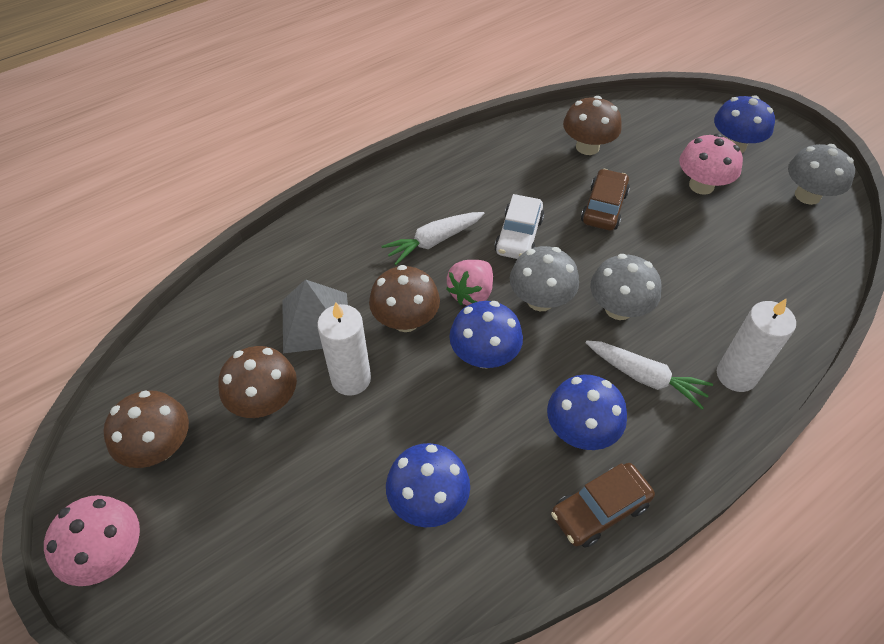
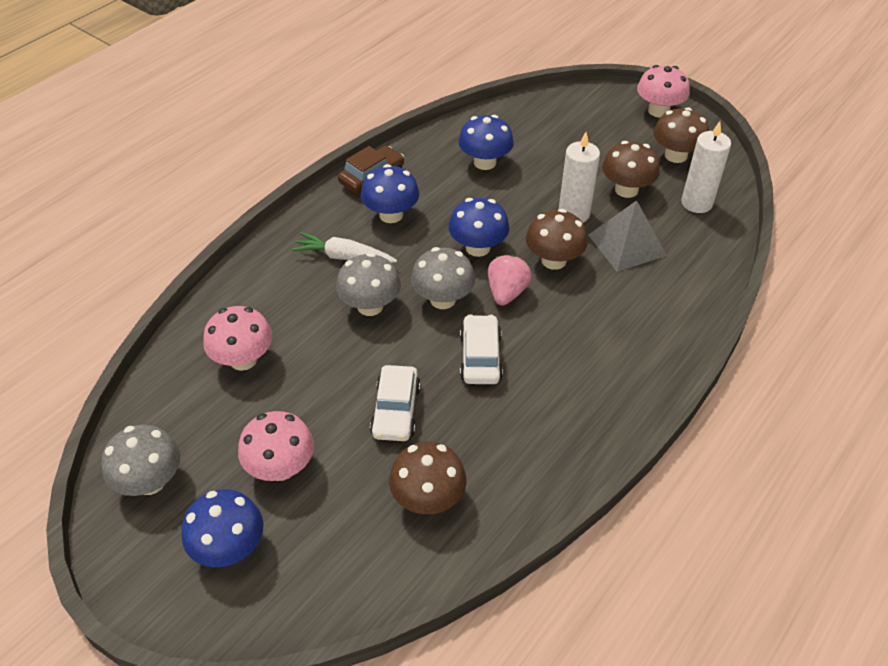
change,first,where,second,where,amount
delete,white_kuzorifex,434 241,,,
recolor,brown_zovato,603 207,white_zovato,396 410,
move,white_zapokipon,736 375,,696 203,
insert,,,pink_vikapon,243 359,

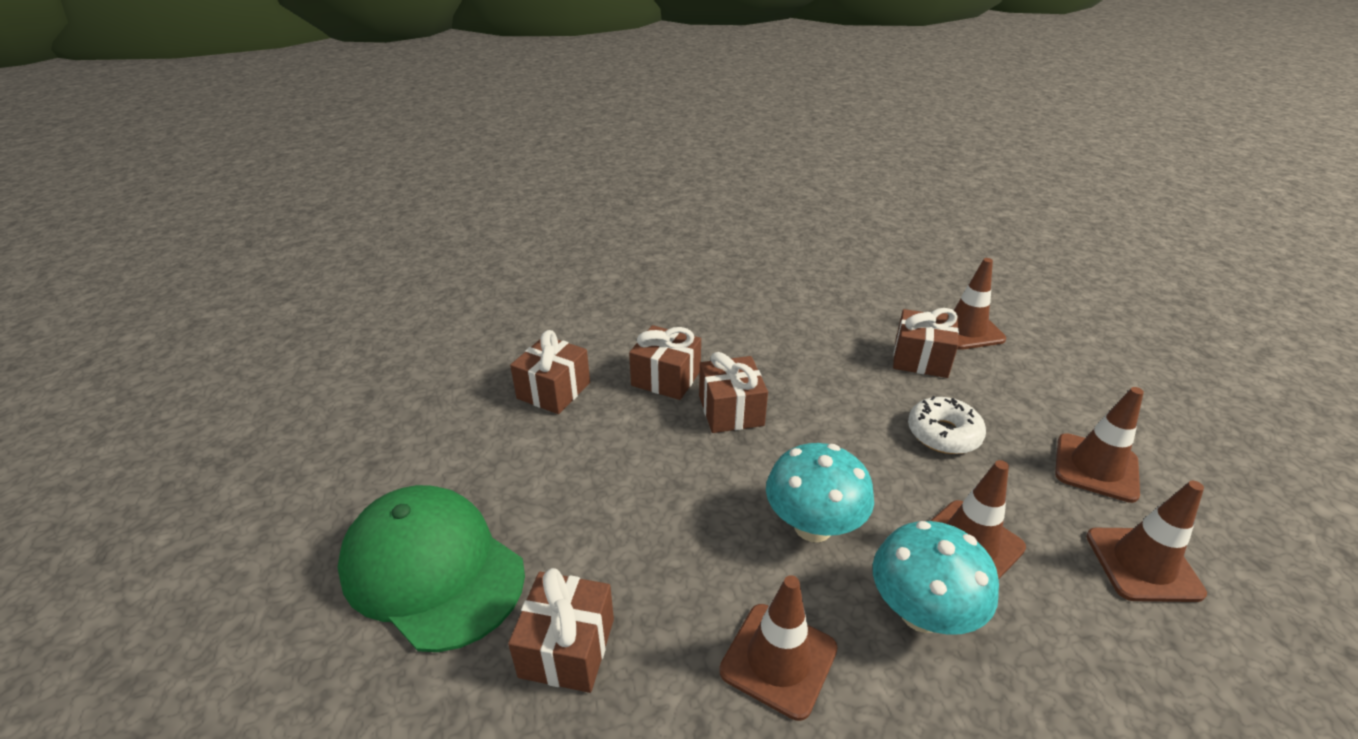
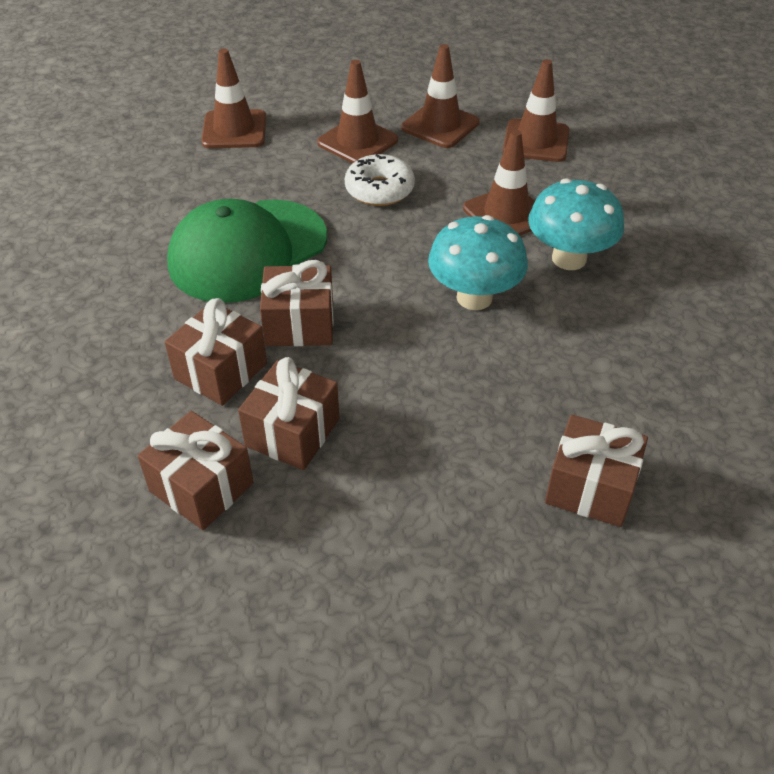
change,first,where,second,where,amount
move,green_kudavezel,432 569,,247 251,
move,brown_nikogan,778 660,,357 141,
move,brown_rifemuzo,920 359,,292 432,

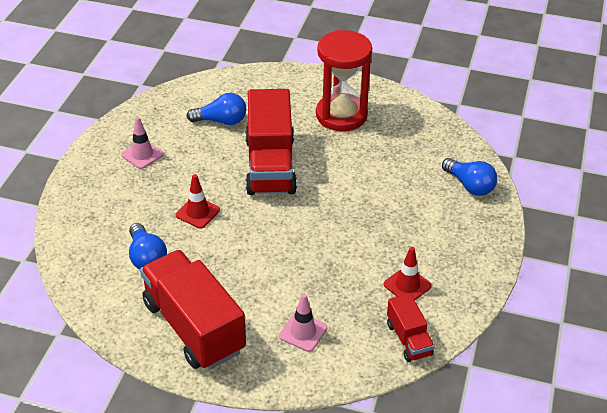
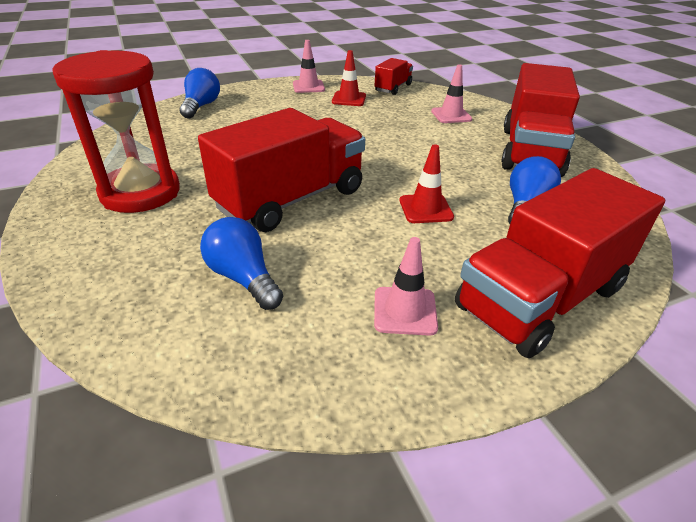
change,first,where,second,where,amount
insert,,,pink_nikogan,308 87,
insert,,,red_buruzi,540 298,

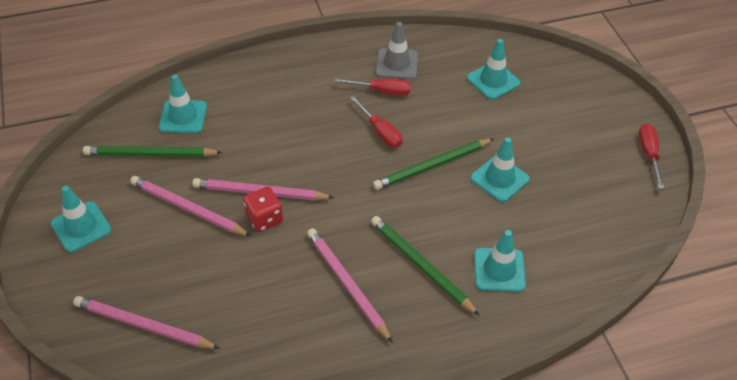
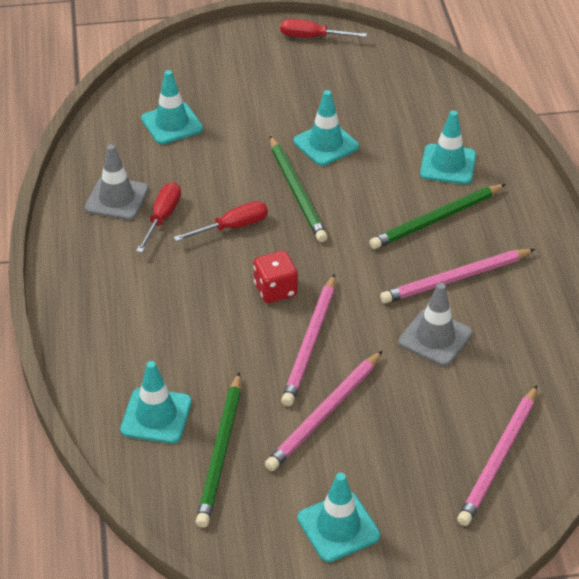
change,first,where,second,where,amount
move,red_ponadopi,264 219,,275 290,
insert,,,grey_nikogan,435 338,

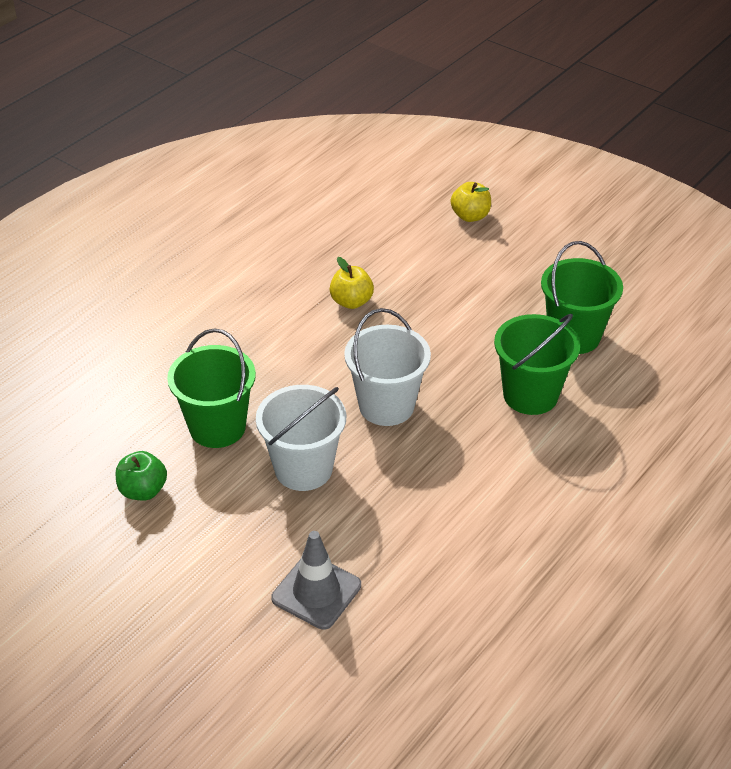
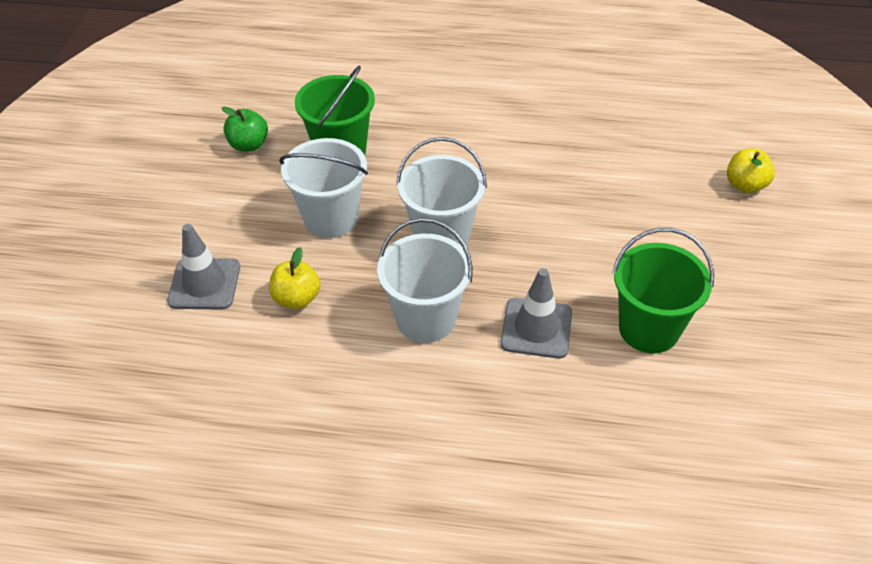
change,first,where,second,where,amount
move,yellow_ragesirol,351 302,,296 298,
replace,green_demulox,530 395,grey_nikogan,536 328,
insert,,,white_demulox,426 319,

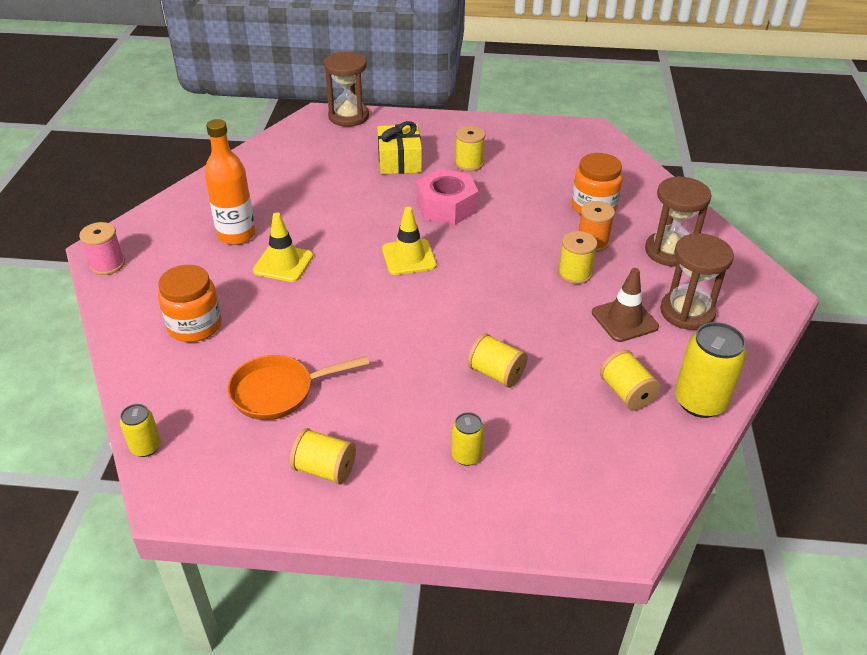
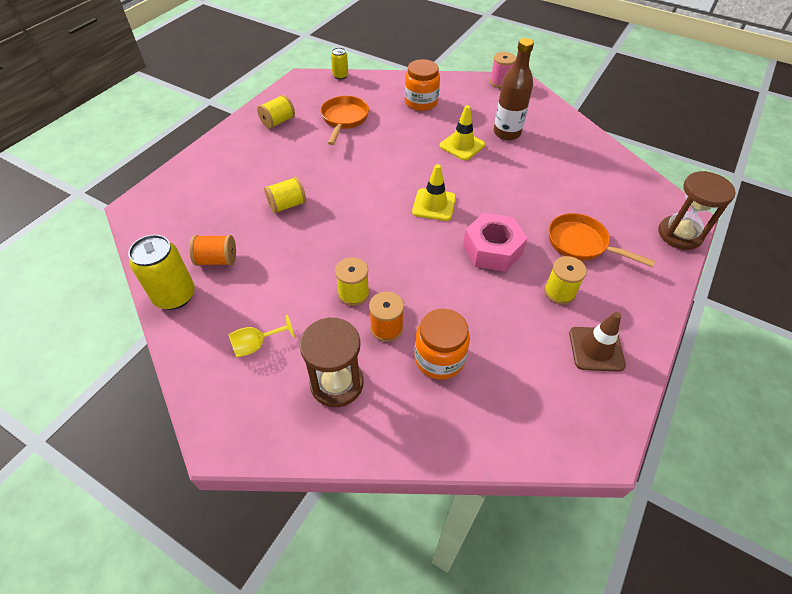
change,first,where,second,where,amount
recolor,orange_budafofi,236 235,brown_budafofi,507 133,
replace,yellow_rifemuzo,399 161,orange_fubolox,581 244,
delete,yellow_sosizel,466 456,,,
move,brown_nikogan,624 320,,596 349,
recolor,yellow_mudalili,626 393,orange_mudalili,217 260,
replace,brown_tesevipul,687 312,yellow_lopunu,256 345,

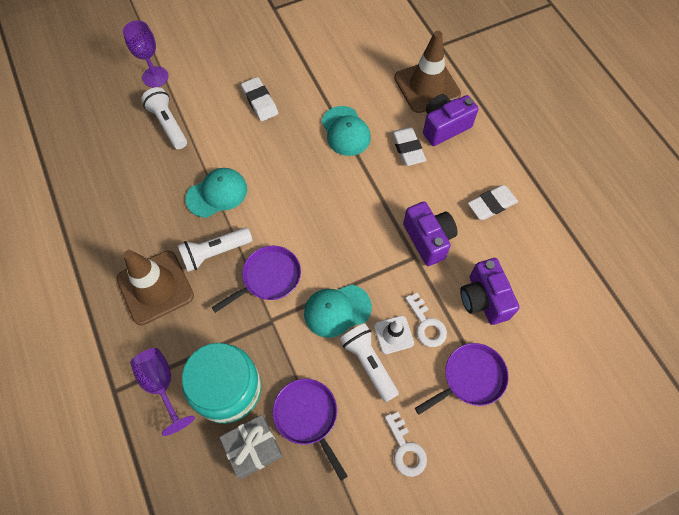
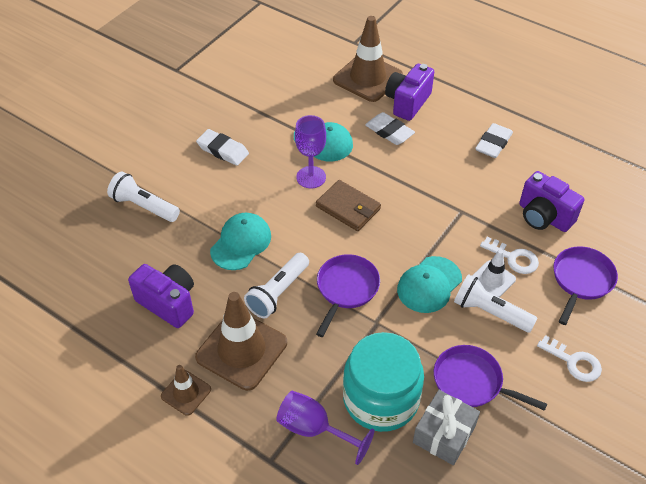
change,first,where,second,where,amount
move,purple_lopunu,155 77,,311 177,
move,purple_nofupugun,428 239,,168 303,
insert,,,brown_nikogan,186 393,
insert,,,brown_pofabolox,348 208,

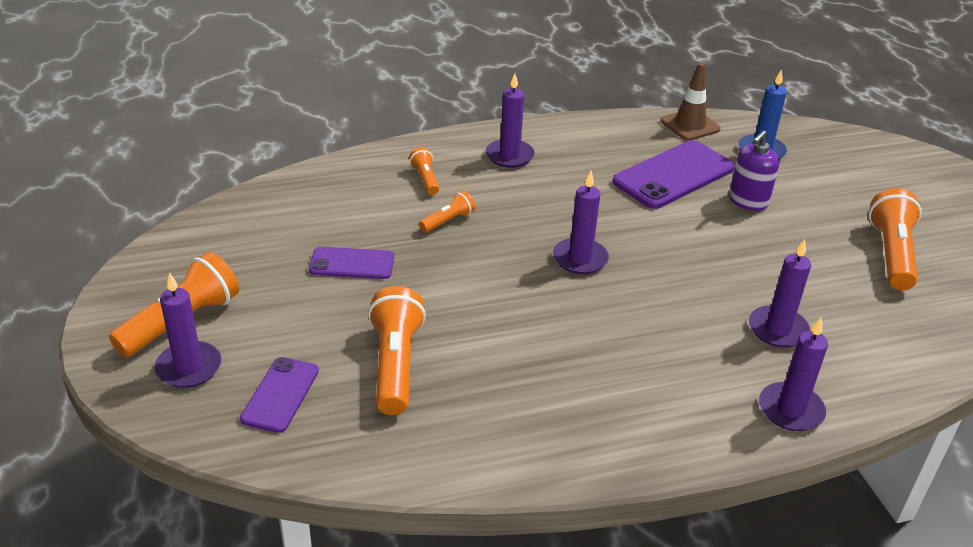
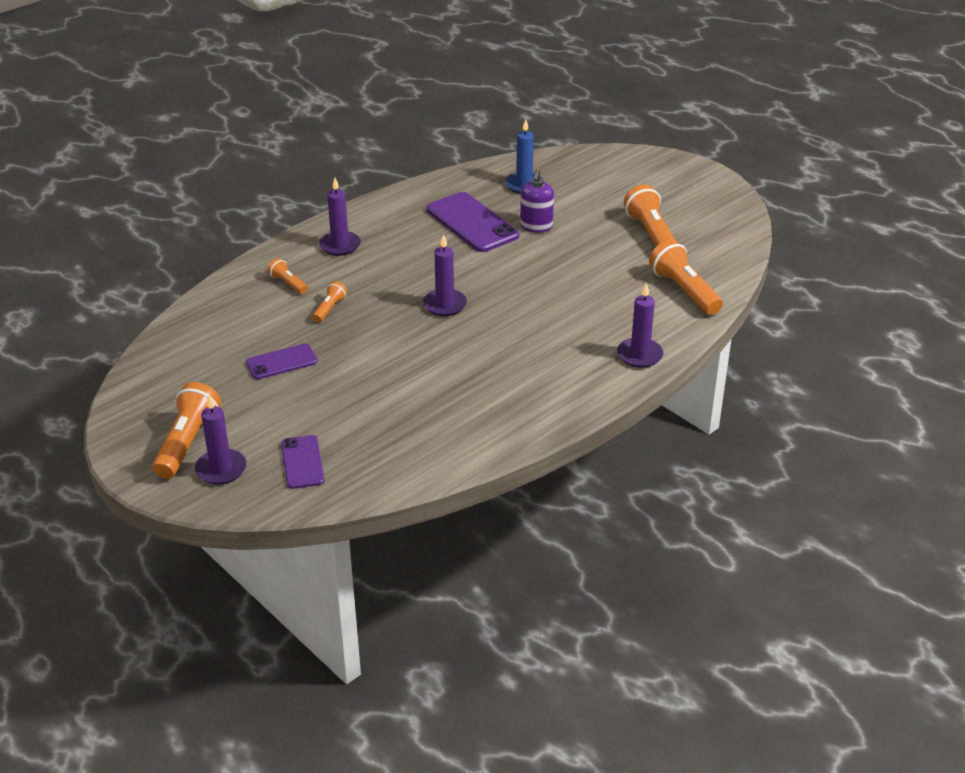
change,first,where,second,where,amount
move,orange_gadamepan,395 364,,684 291,
rotate,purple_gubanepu,673 175,,472 223,60 degrees counterclockwise
delete,brown_nikogan,690 125,,,
delete,purple_zapokipon,778 329,,,

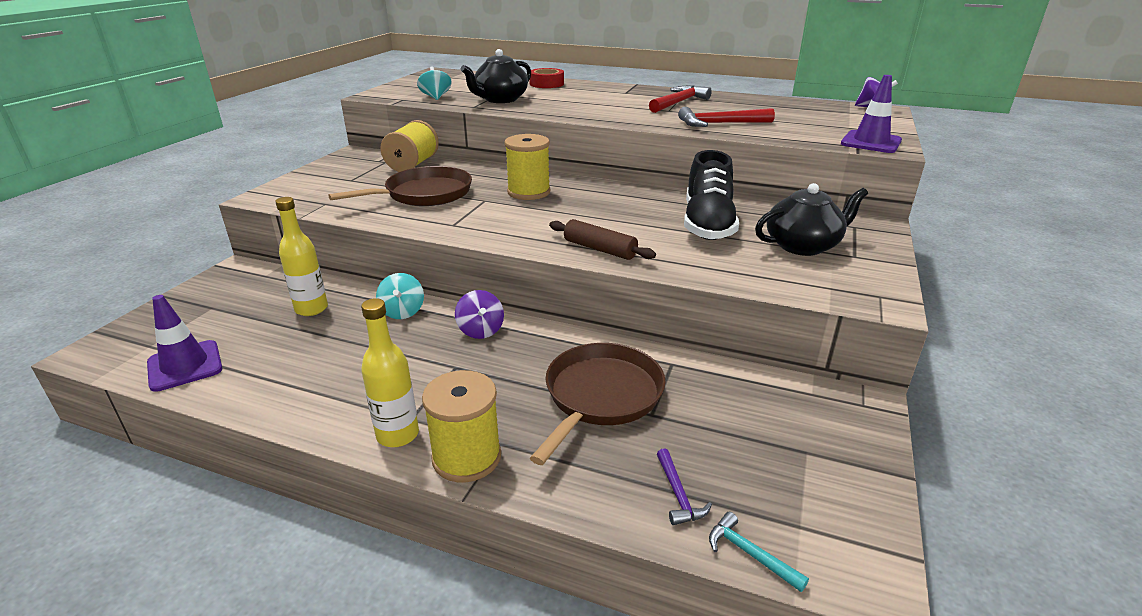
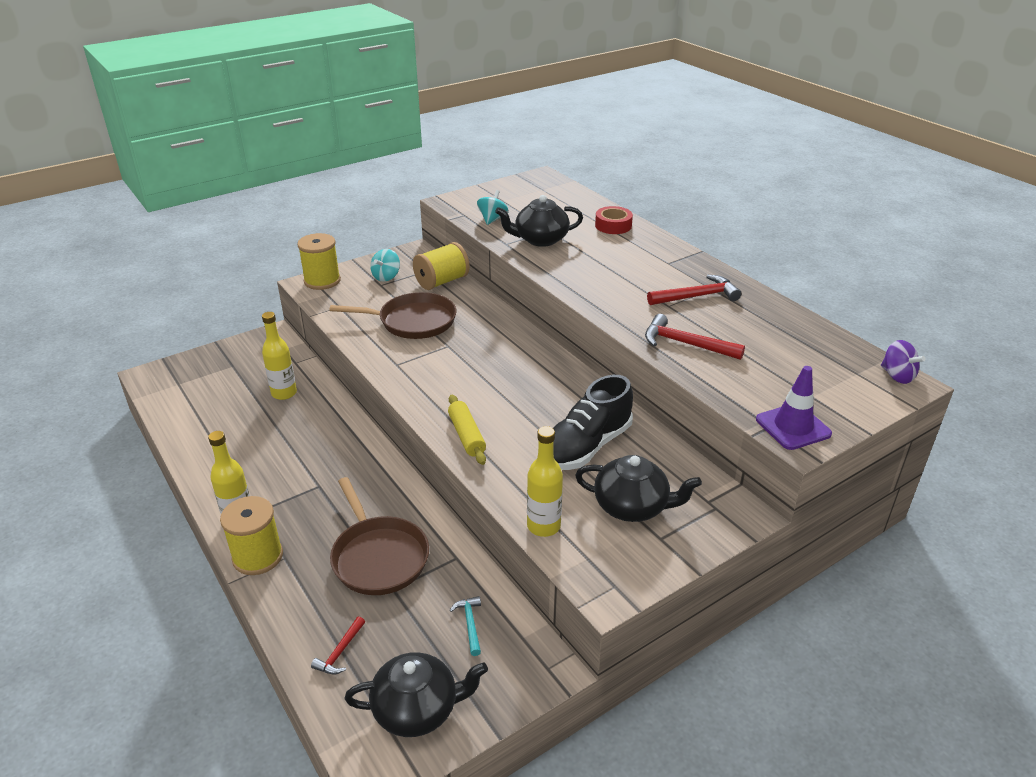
change,first,where,second,where,amount
delete,purple_nikogan,185 366,,,
move,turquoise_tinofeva,402 312,,386 277,
delete,purple_tinofeva,480 330,,,
move,yellow_mudalili,528 192,,322 281,
rotate,brown_fubolox,601 396,,379 557,90 degrees clockwise
recolor,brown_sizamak,600 249,yellow_sizamak,467 435,
recolor,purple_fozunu,678 494,red_fozunu,340 652,
move,turquoise_fozunu,750 554,,470 624,
insert,,,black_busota,417 709,
insert,,,yellow_budafofi,543 526,

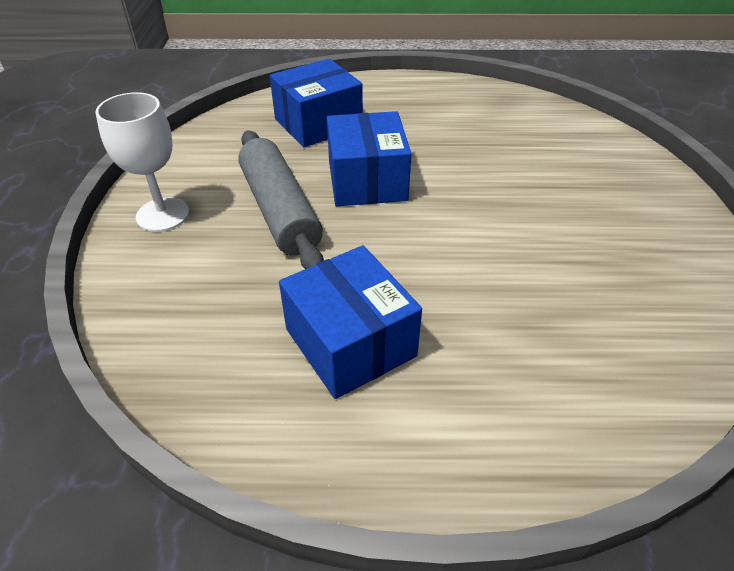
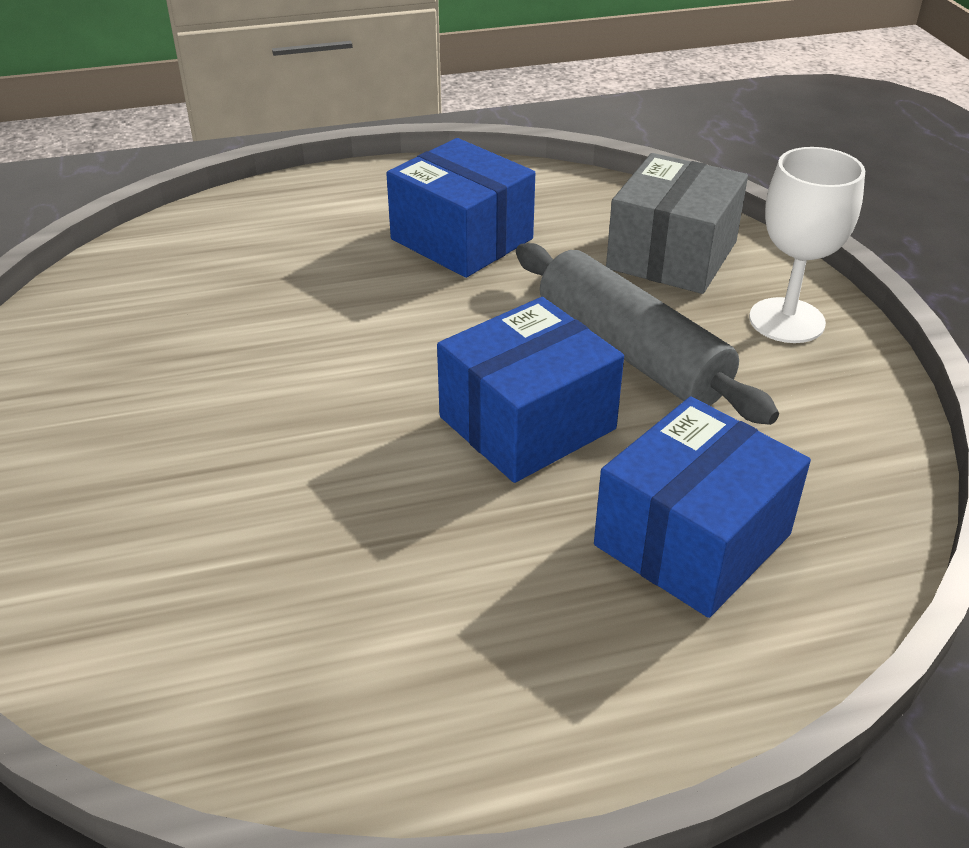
change,first,where,second,where,amount
rotate,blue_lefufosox,367 181,,527 423,75 degrees clockwise
insert,,,grey_lefufosox,672 255,

